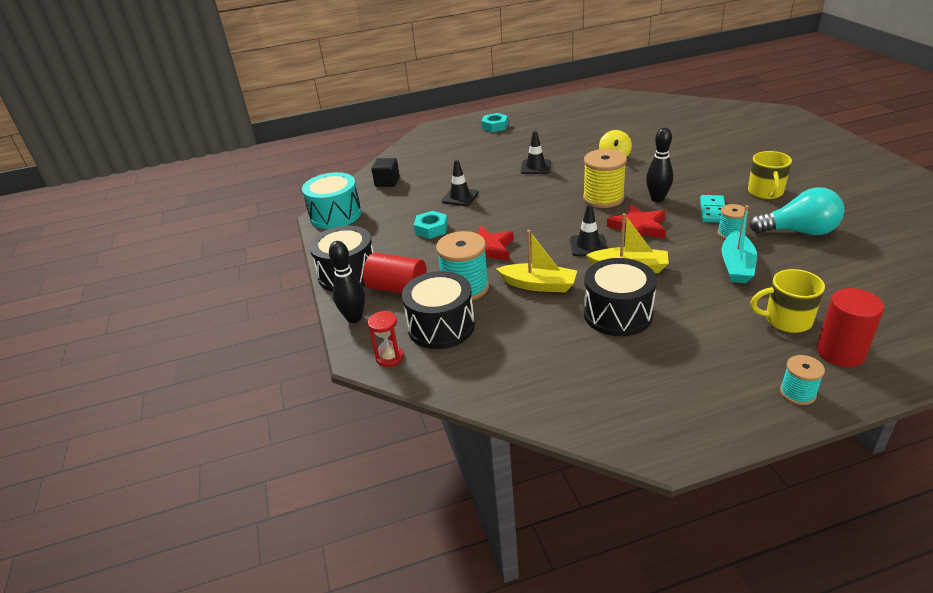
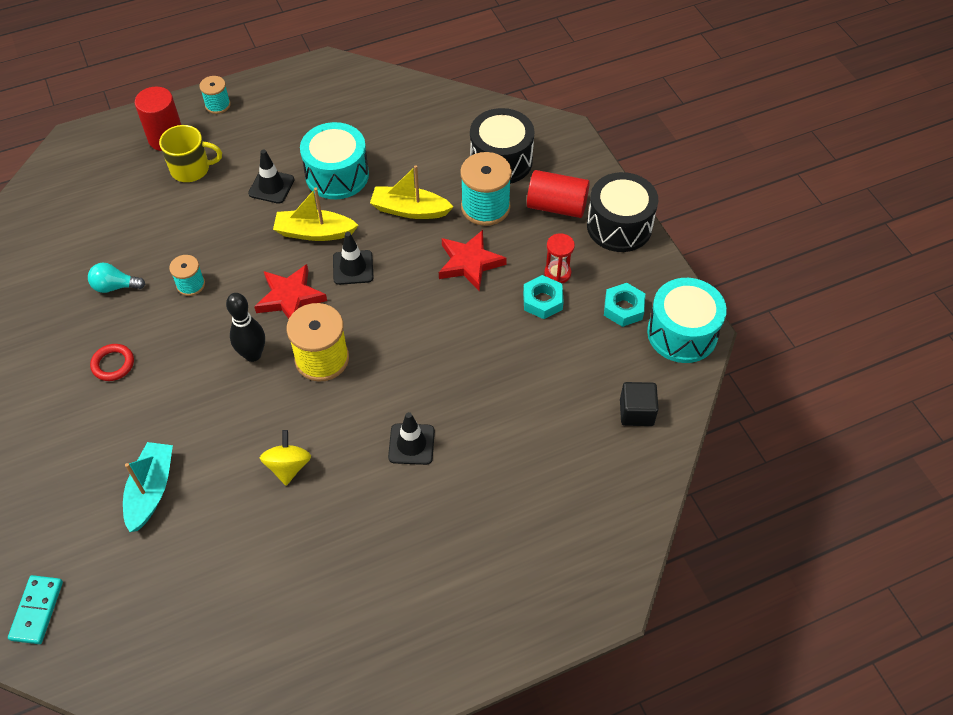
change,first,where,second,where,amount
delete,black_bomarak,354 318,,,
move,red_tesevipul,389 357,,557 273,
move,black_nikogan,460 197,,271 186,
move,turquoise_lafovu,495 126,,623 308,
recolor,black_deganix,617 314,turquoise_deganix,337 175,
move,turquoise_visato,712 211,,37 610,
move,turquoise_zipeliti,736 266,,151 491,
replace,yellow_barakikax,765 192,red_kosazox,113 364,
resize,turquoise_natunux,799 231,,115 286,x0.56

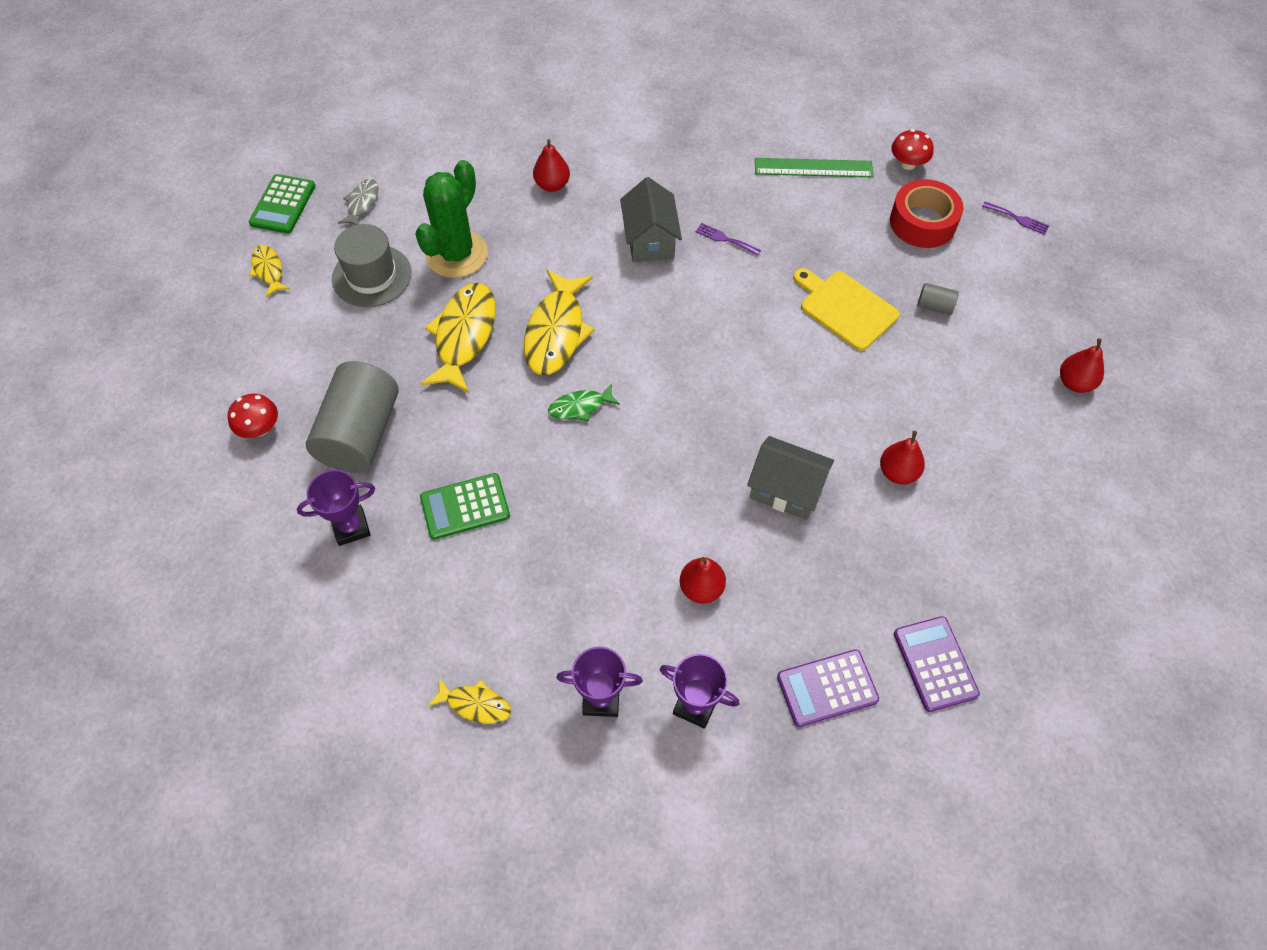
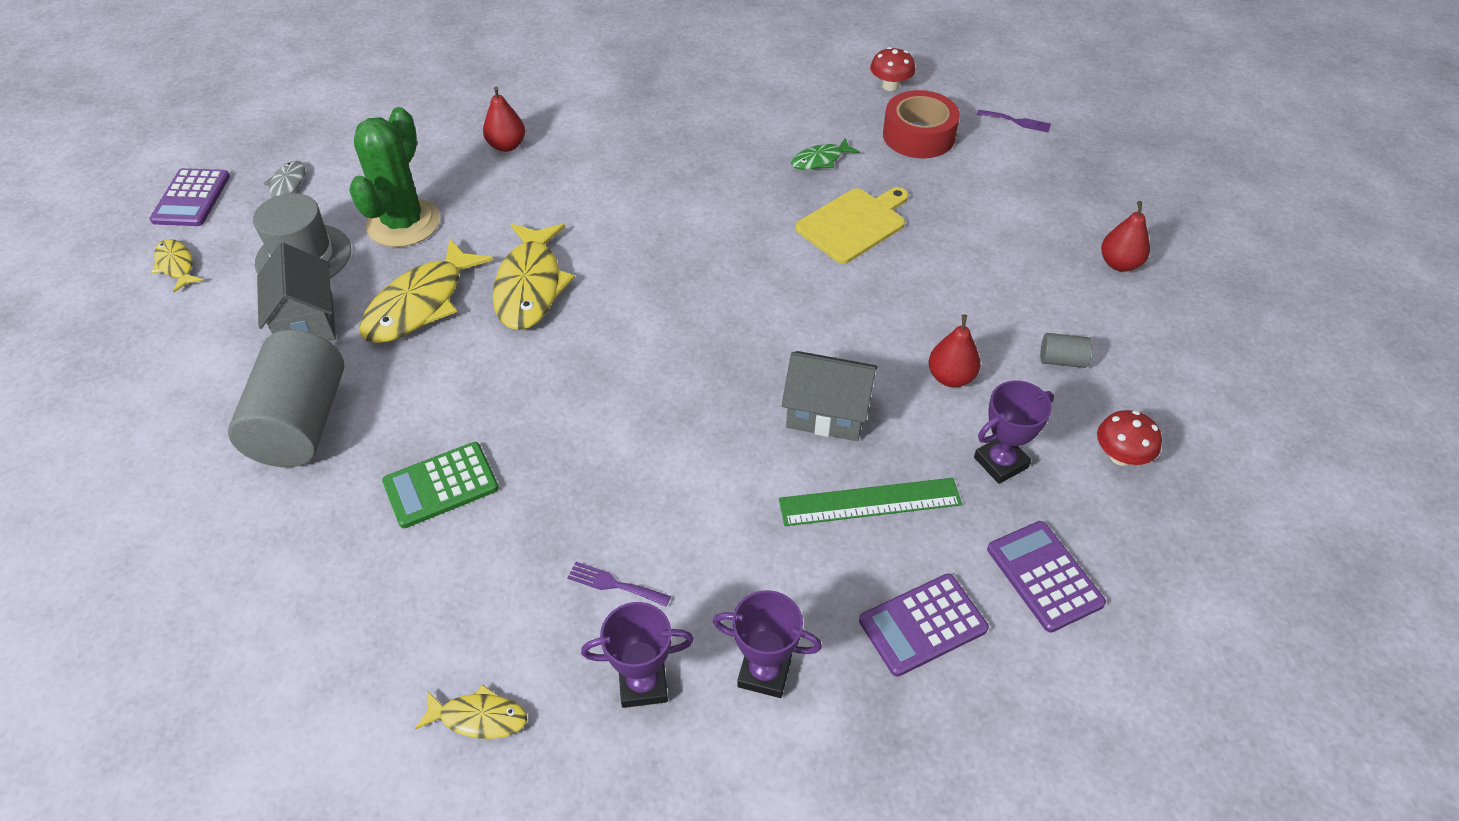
change,first,where,second,where,amount
move,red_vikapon,260 428,,1120 456,
recolor,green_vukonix,283 204,purple_vukonix,191 198,
move,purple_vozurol,351 527,,1000 462,
rotate,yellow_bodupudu,464 336,,421 304,150 degrees counterclockwise
move,green_bodupudu,580 406,,820 160,
move,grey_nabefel,650 240,,307 321,
delete,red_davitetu,701 588,,,
move,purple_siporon,725 239,,614 584,
move,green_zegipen,813 168,,870 502,
rotate,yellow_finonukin,845 308,,854 224,105 degrees clockwise
move,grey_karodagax,934 306,,1062 360,

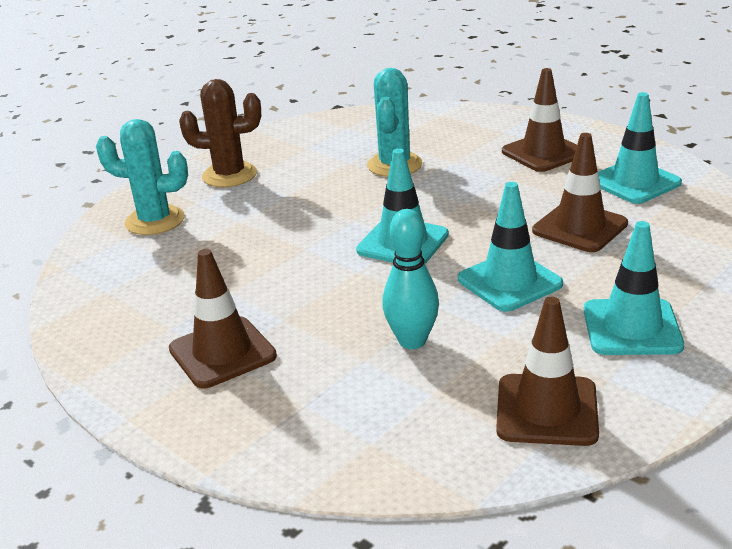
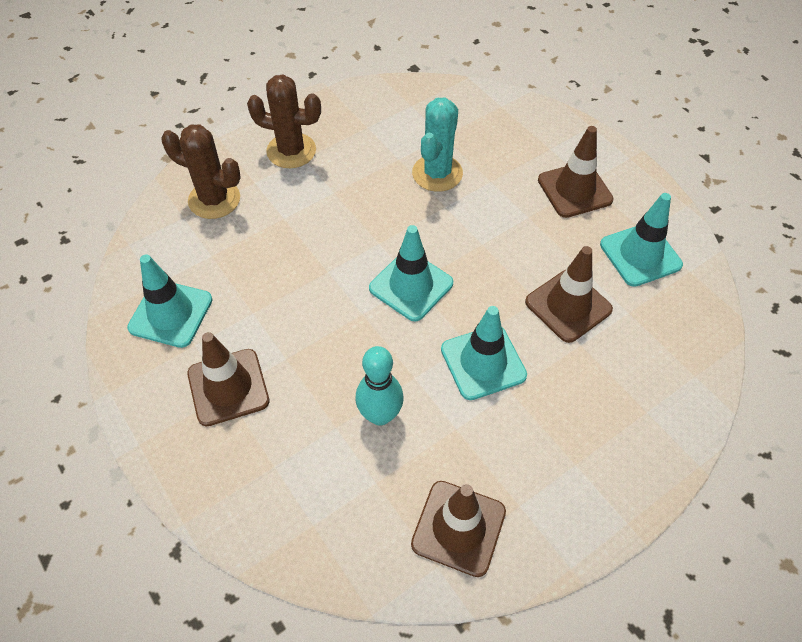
change,first,where,second,where,amount
recolor,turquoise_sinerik,155 221,brown_sinerik,214 199,
move,turquoise_nikogan,632 328,,171 314,

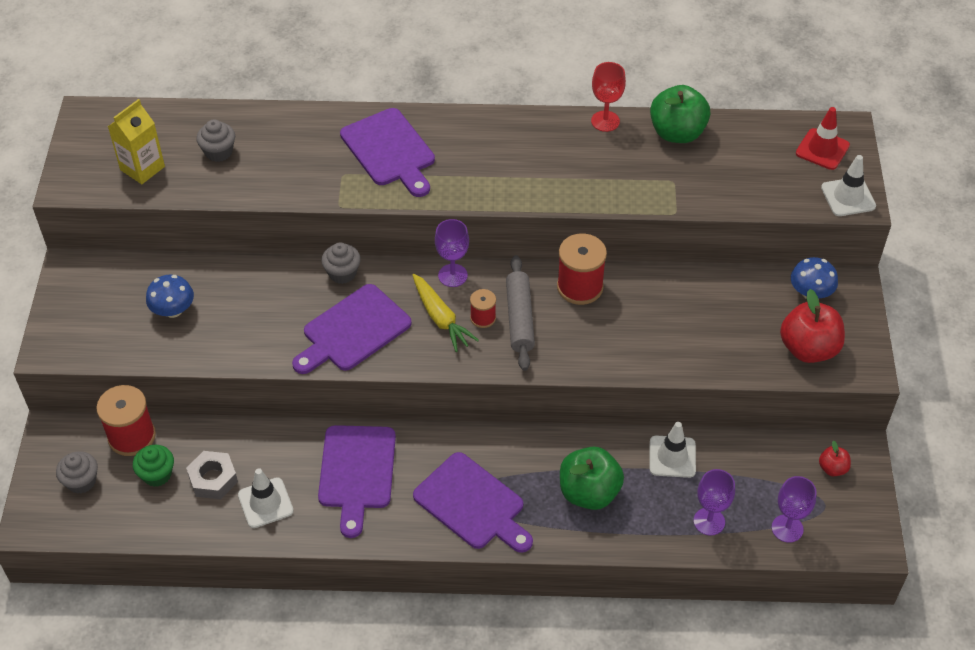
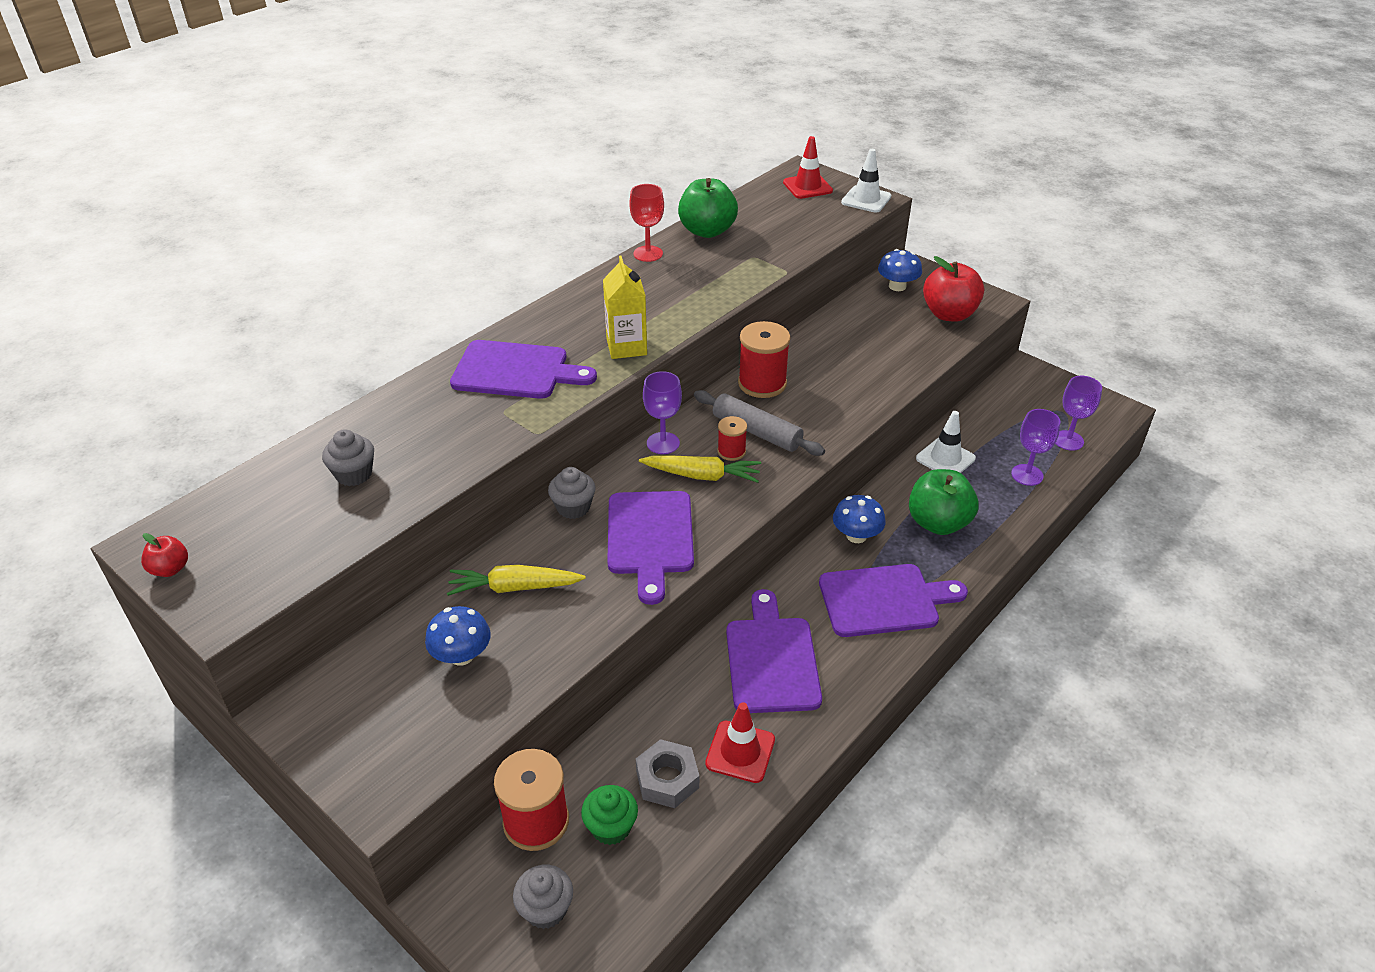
change,first,where,second,where,amount
move,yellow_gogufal,142 168,,626 347,
recolor,white_nikogan,265 503,red_nikogan,740 752,
rotate,purple_finonukin,356 472,,771 659,135 degrees counterclockwise
move,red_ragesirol,832 468,,170 569,
insert,,,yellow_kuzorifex,514 587,
insert,,,blue_vikapon,856 536,

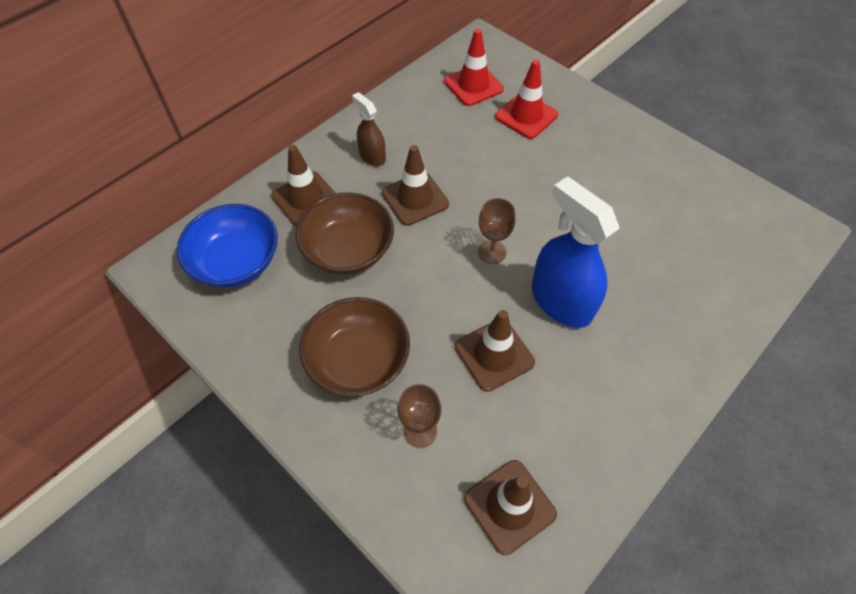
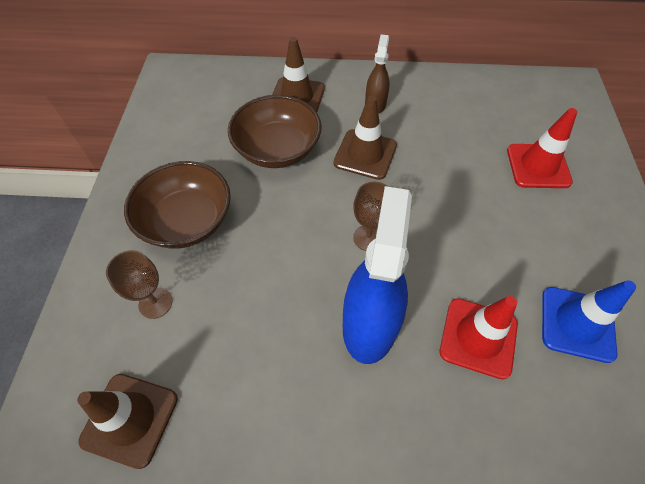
change,first,where,second,where,amount
delete,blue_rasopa,236 262,,,
move,red_nikogan,473 85,,478 337,
delete,brown_nikogan,494 354,,,
insert,,,blue_nikogan,577 324,

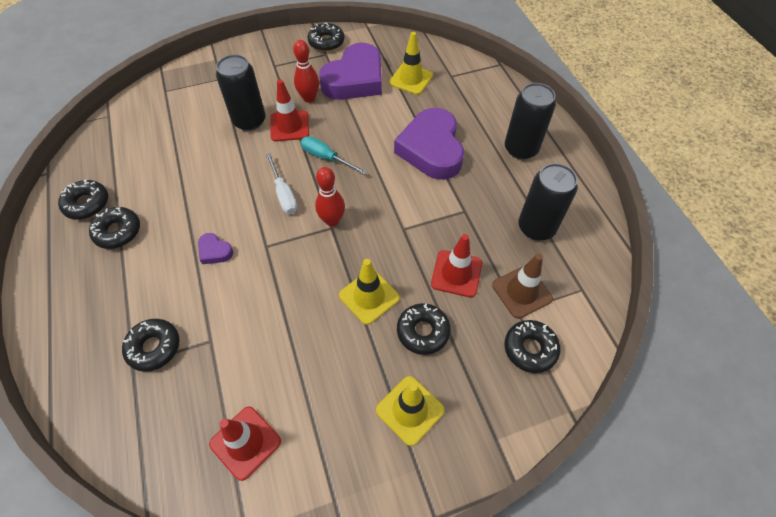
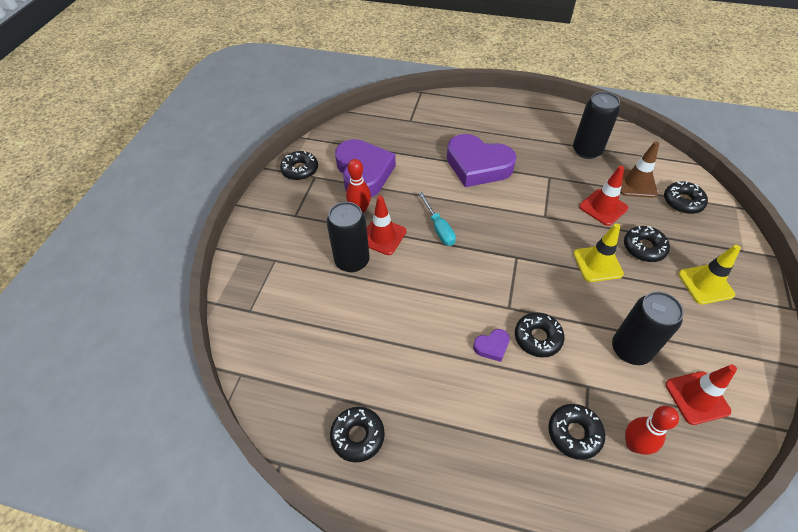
change,first,where,second,where,amount
move,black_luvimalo,118 232,,537 338,
delete,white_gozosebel,283 194,,,
rotate,turquoise_gozosebel,326 158,,439 228,90 degrees counterclockwise
move,red_bomarak,332 220,,634 444,
delete,yellow_nikogan,411 79,,,
move,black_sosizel,521 149,,630 349,

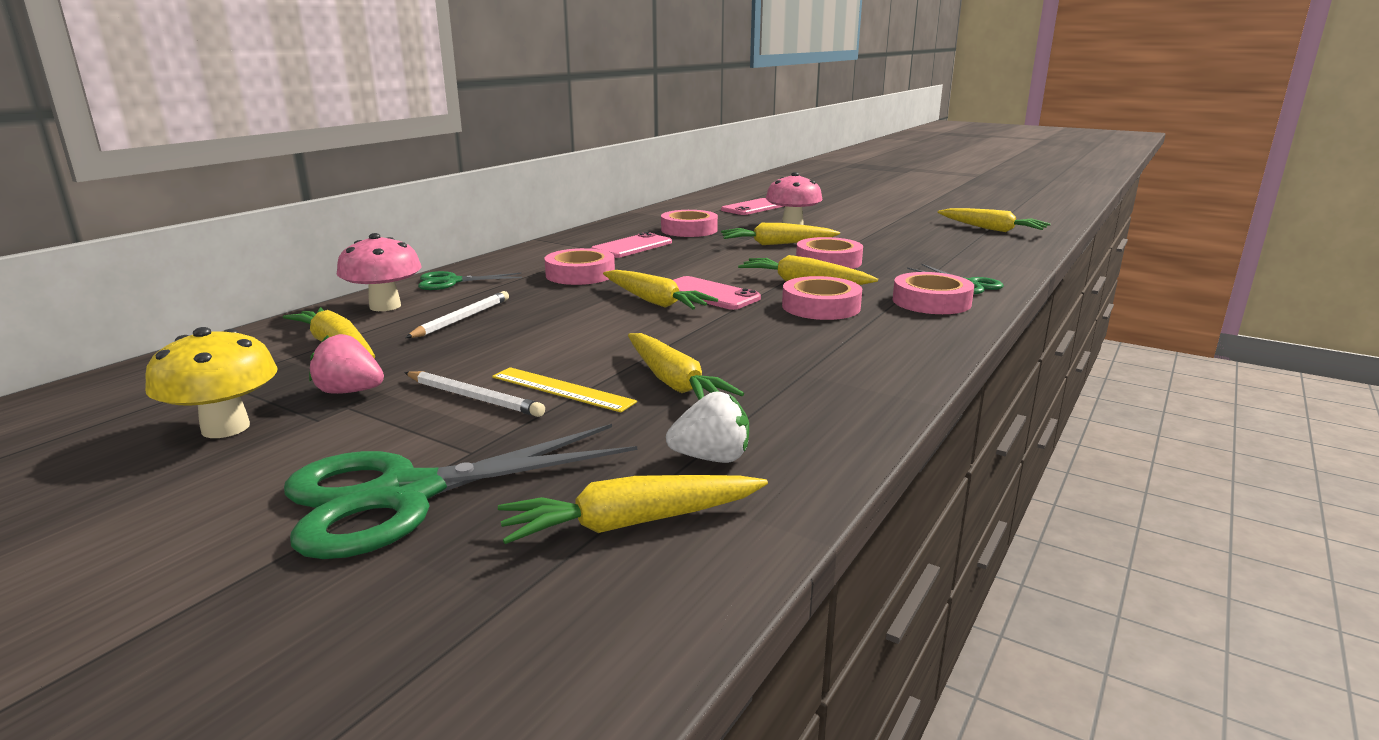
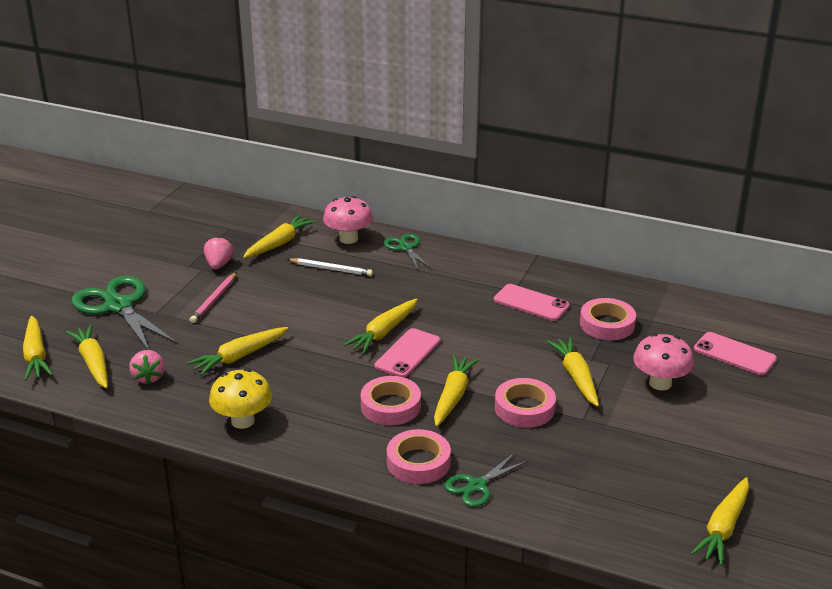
change,first,where,second,where,amount
move,yellow_vikapon,226 428,,243 421,
recolor,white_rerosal,473 397,pink_rerosal,214 300,
delete,yellow_zegipen,562 389,,,
delete,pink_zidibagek,580 274,,,
recolor,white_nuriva,711 458,pink_nuriva,149 377,
insert,,,yellow_kuzorifex,36 355,

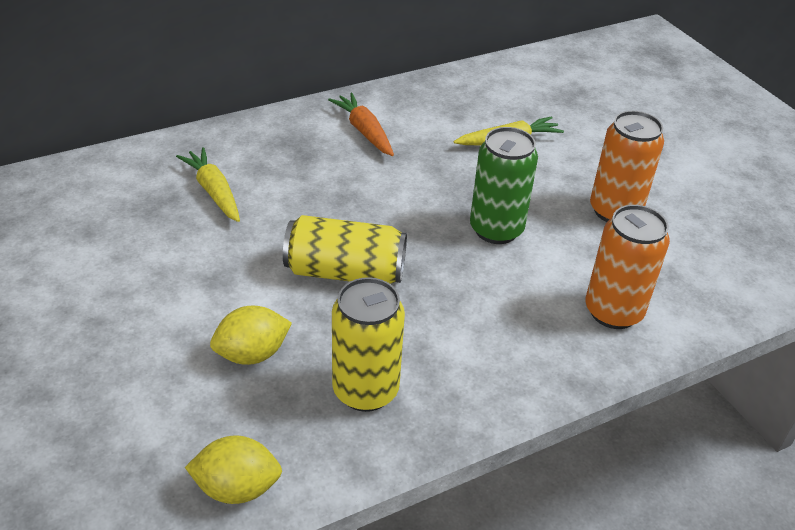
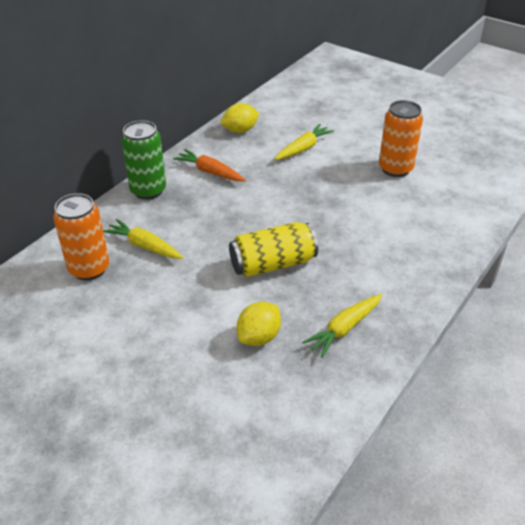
change,first,where,second,where,amount
move,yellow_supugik,237 488,,240 130,
replace,yellow_sosizel,365 390,yellow_kuzorifex,344 329,
move,green_sosizel,496 229,,148 190,
move,orange_sosizel,613 311,,89 269,

